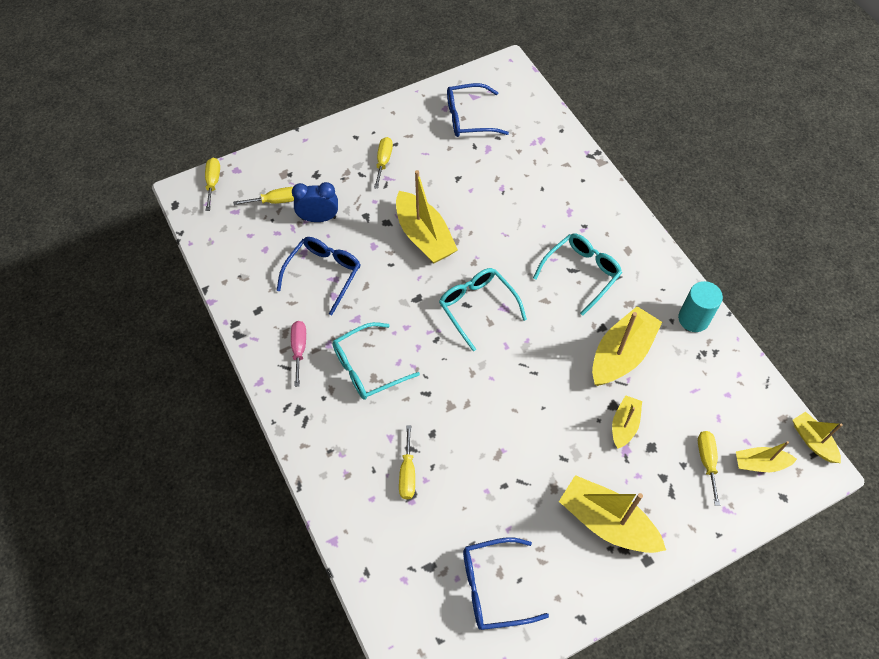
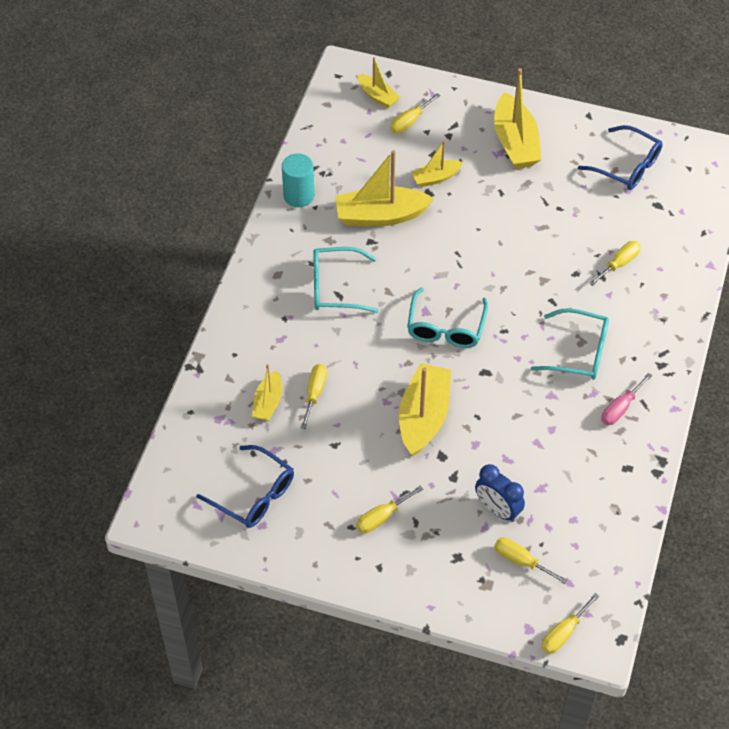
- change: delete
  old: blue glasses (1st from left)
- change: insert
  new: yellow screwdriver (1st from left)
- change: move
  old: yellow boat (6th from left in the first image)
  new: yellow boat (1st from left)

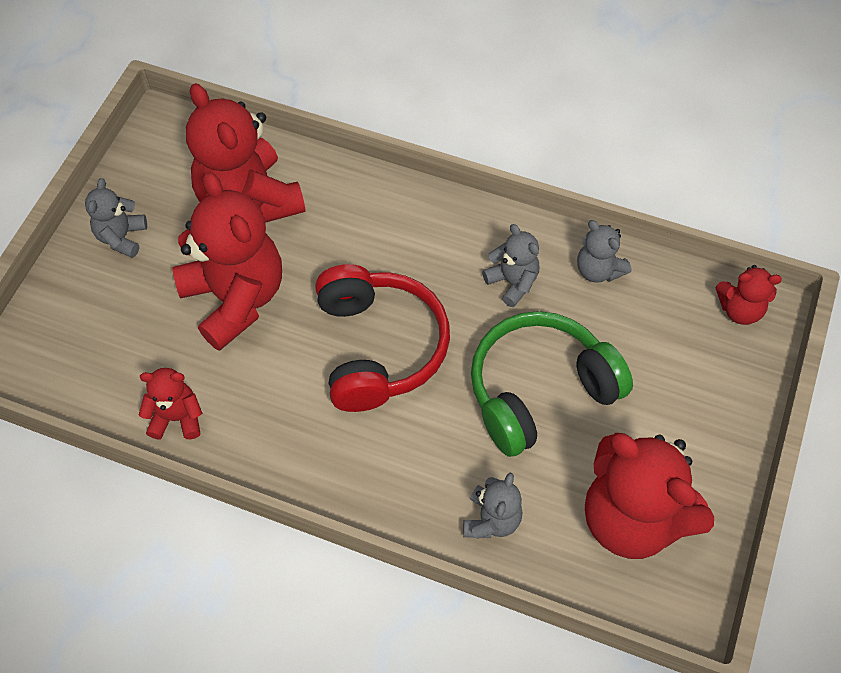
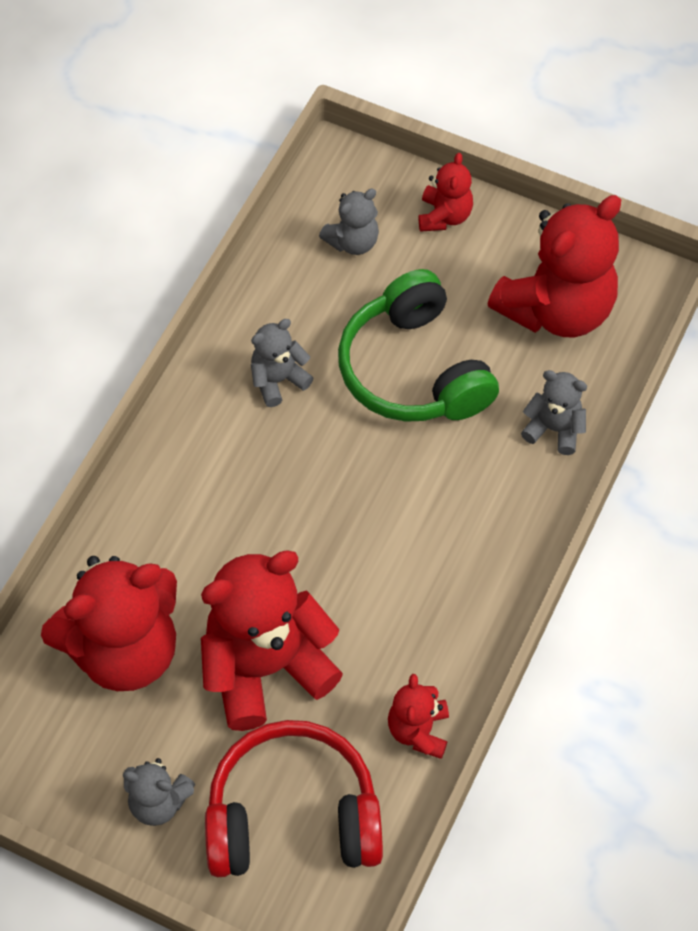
- change: move
  old: red headphones
- change: move
  old: grey teddy bear (4th from left in the first image)
  new: grey teddy bear (3rd from left)
- change: move
  old: red teddy bear (5th from left in the first image)
  new: red teddy bear (4th from left)

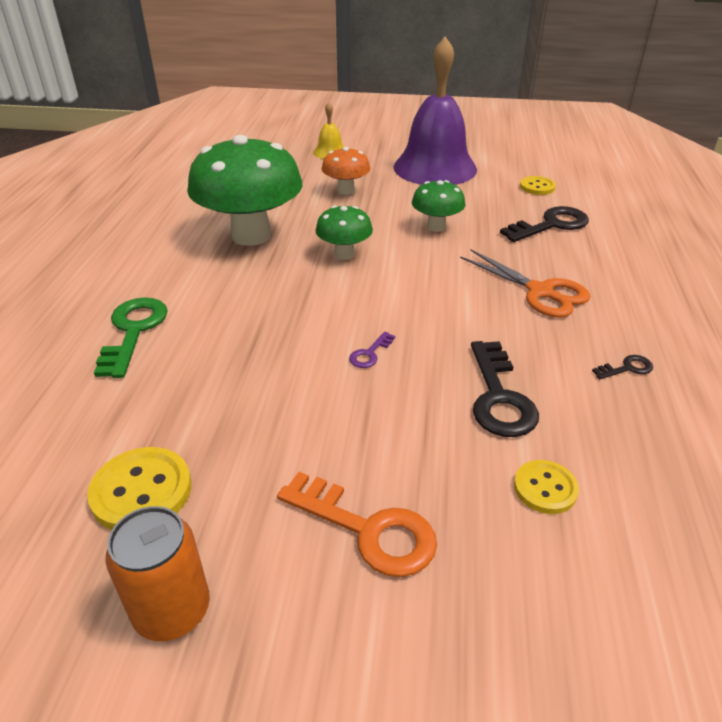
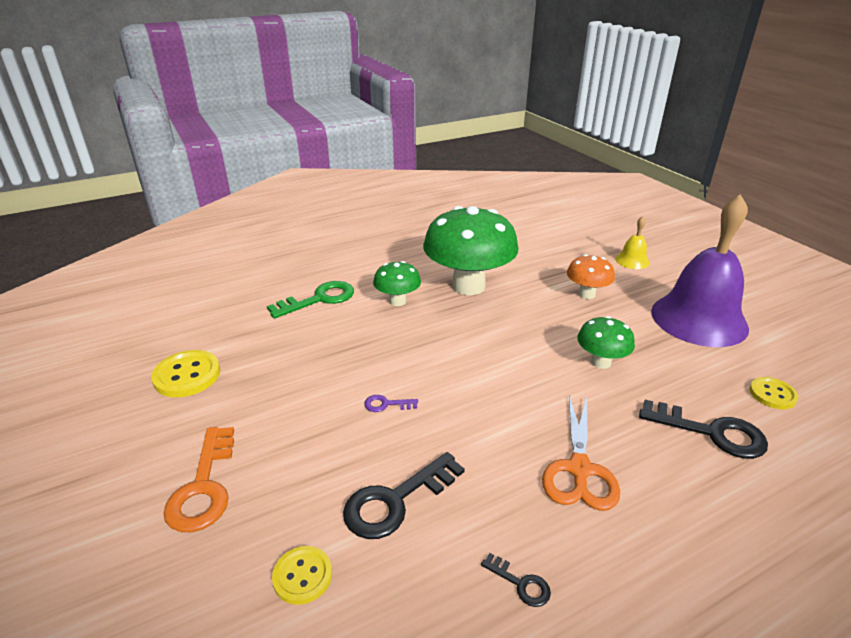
- change: delete
  old: orange can
- change: move
  old: green mushroom (2nd from left in the first image)
  new: green mushroom (1st from left)

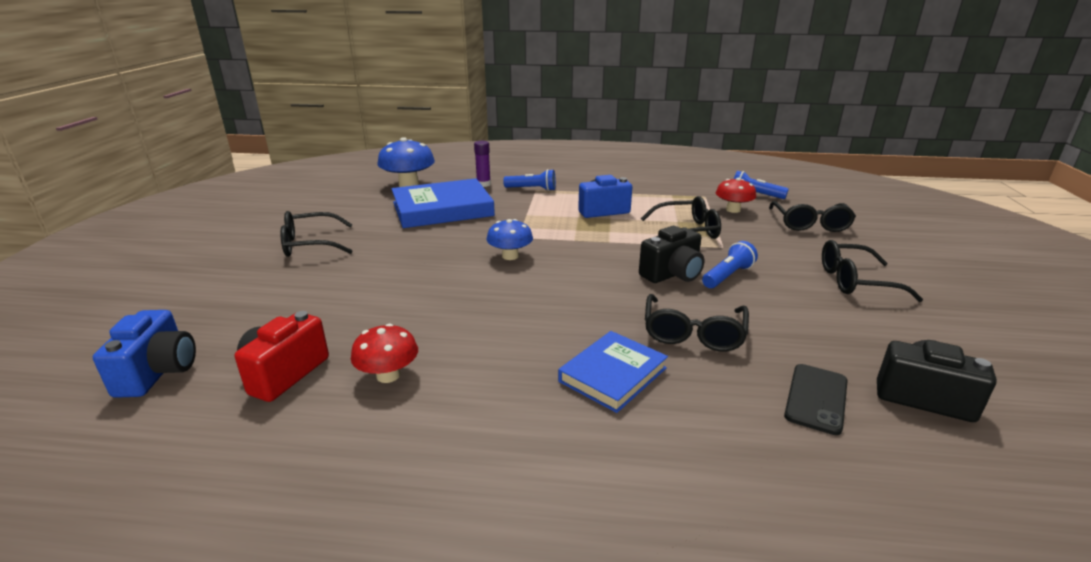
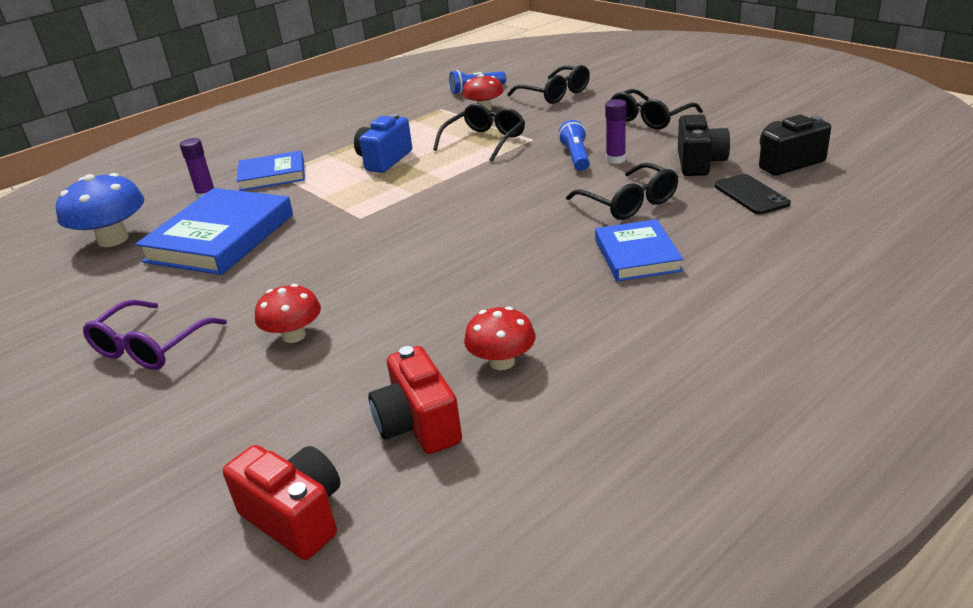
- change: delete
  old: blue mushroom (2nd from left)
- change: insert
  new: red mushroom (1st from left)
- change: insert
  new: purple glue stick (2nd from left)
- change: move
  old: black camera (1st from left)
- change: replace
  old: blue flashlight (1st from left)
  new: blue book (2nd from left)
- change: recolor
  old: blue camera (1st from left)
  new: red camera (1st from left)
- change: recolor
  old: black glasses (1st from left)
  new: purple glasses

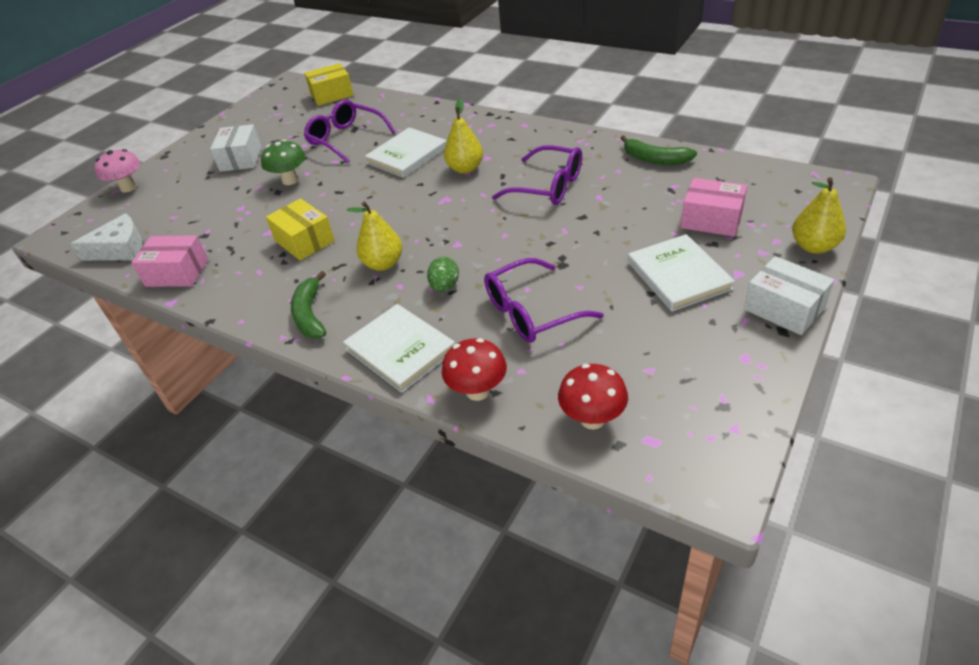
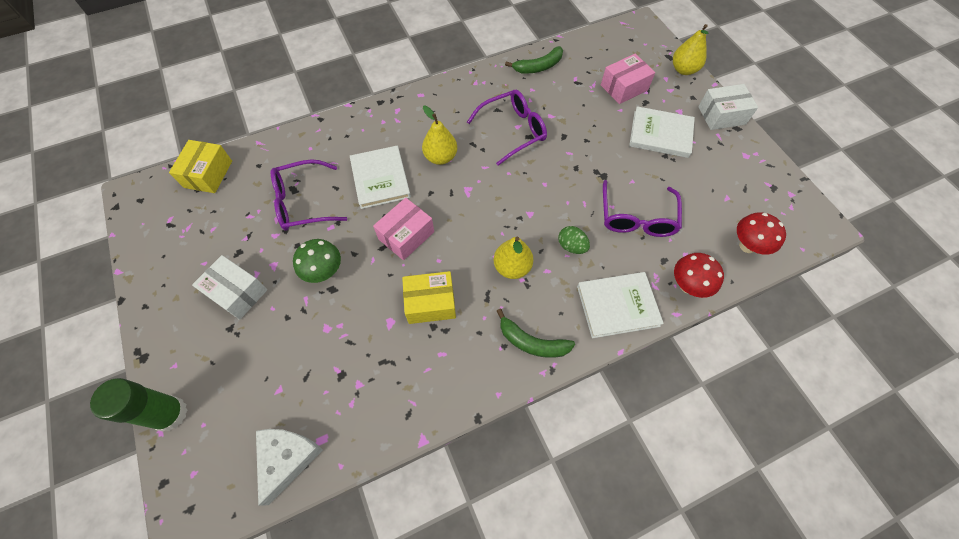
- change: move
  old: pink box (1st from left)
- change: replace
  old: pink mushroom
  new: green glue stick

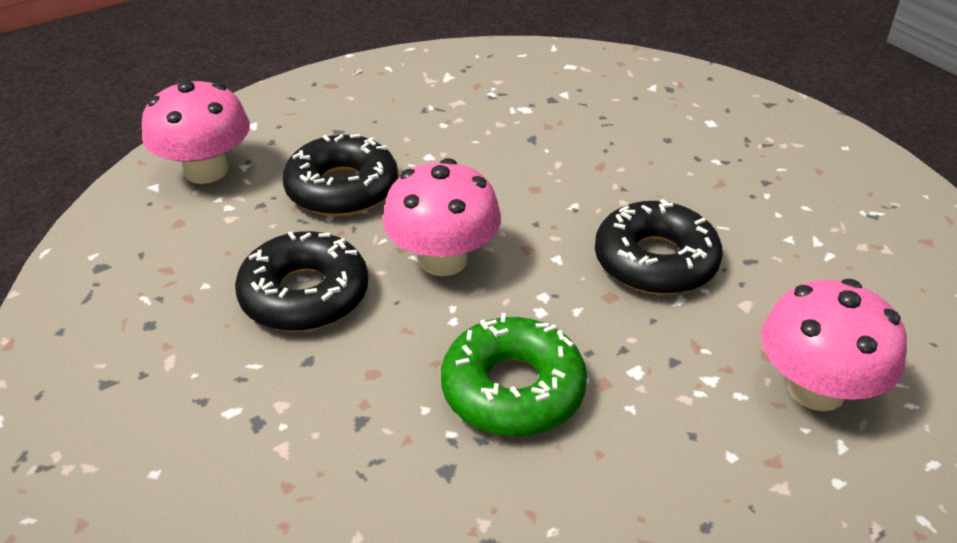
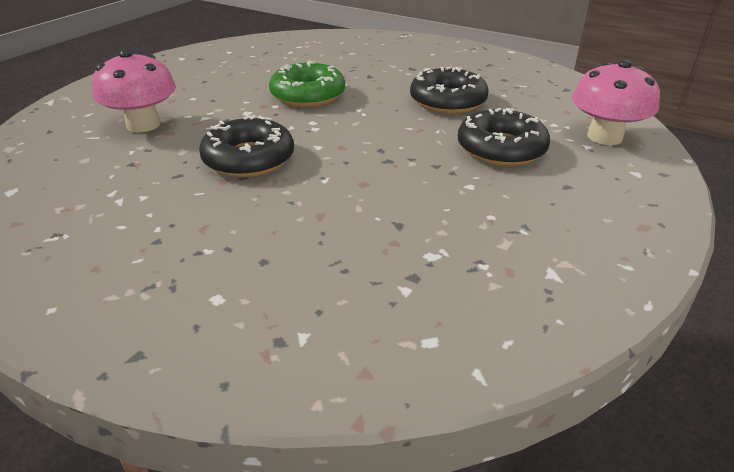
- change: delete
  old: pink mushroom (2nd from left)

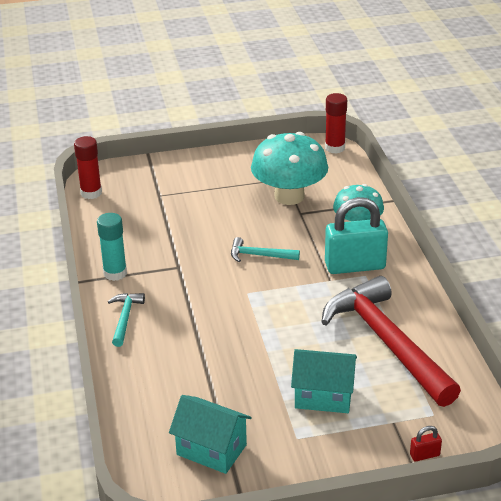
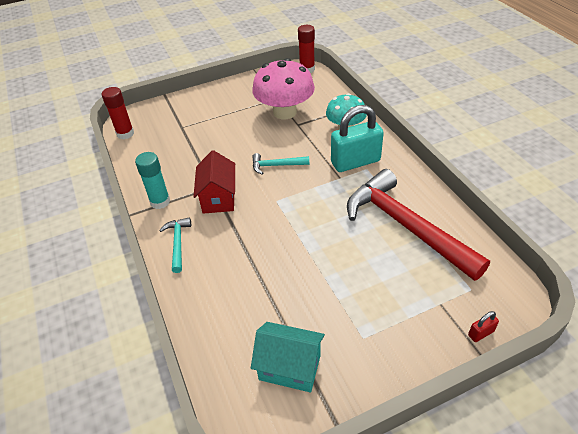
- change: delete
  old: turquoise house (2nd from left)
- change: insert
  new: red house
- change: recolor
  old: turquoise mushroom (1st from left)
  new: pink mushroom

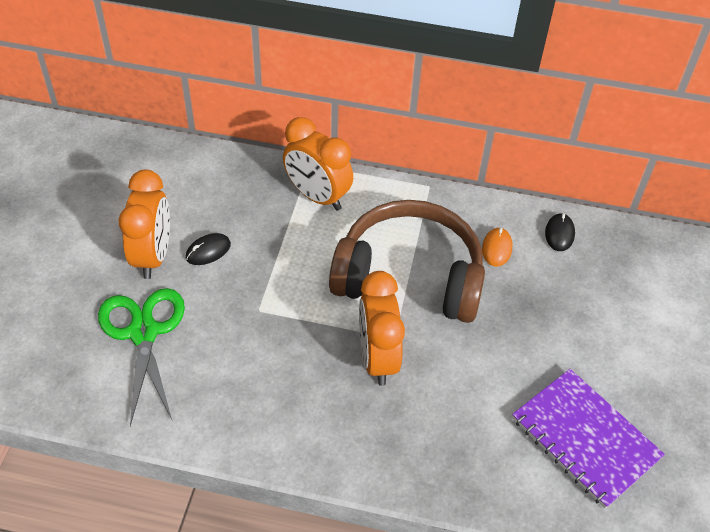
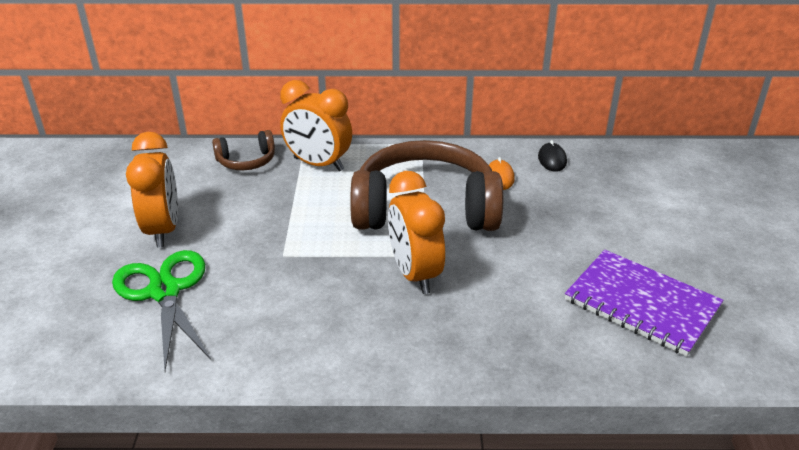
- change: delete
  old: black mouse (1st from left)
- change: insert
  new: brown headphones (1st from left)

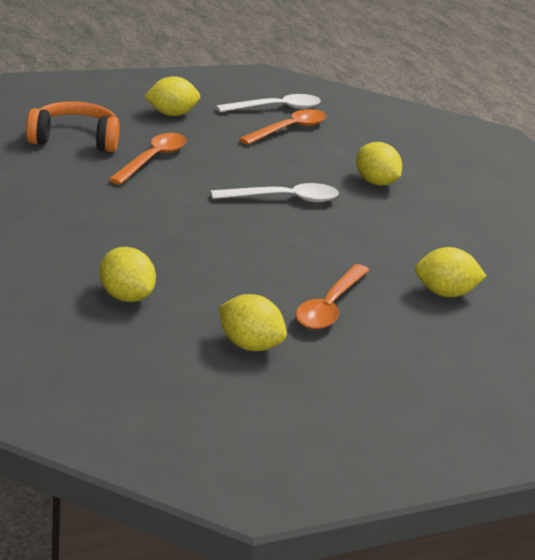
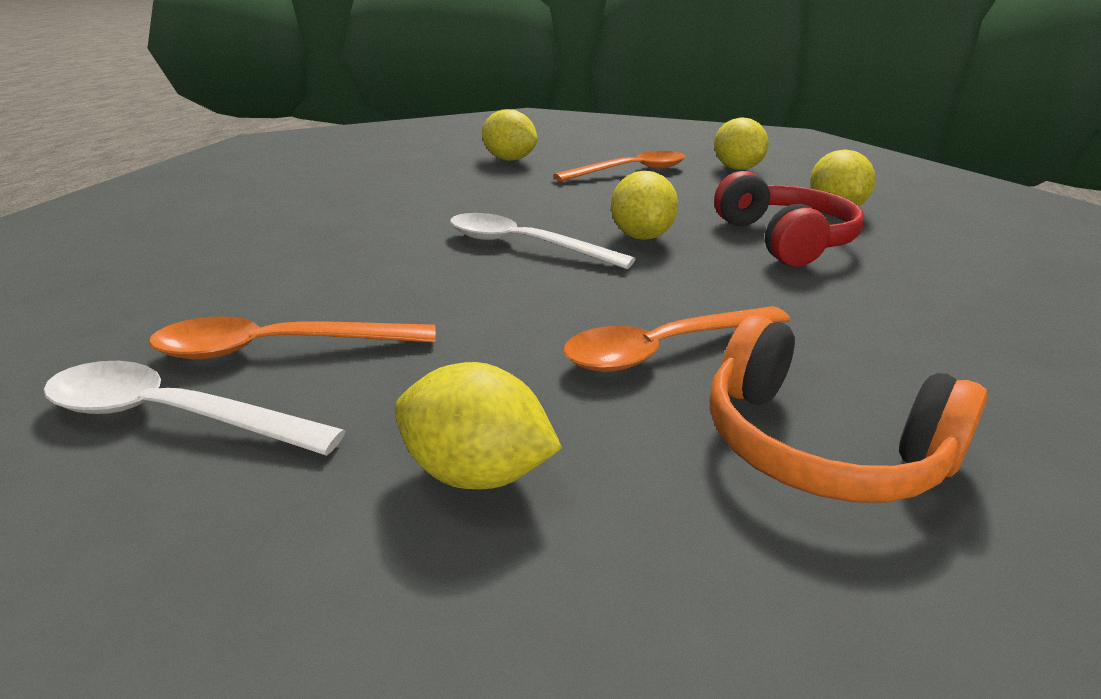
- change: insert
  new: red headphones
- change: move
  old: yellow lemon (4th from left in the first image)
  new: yellow lemon (3rd from left)

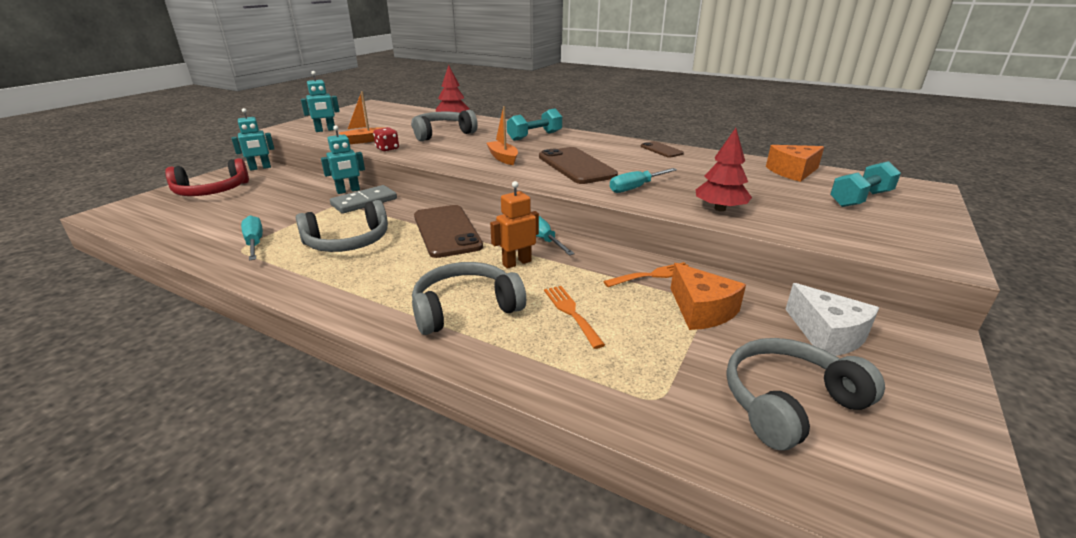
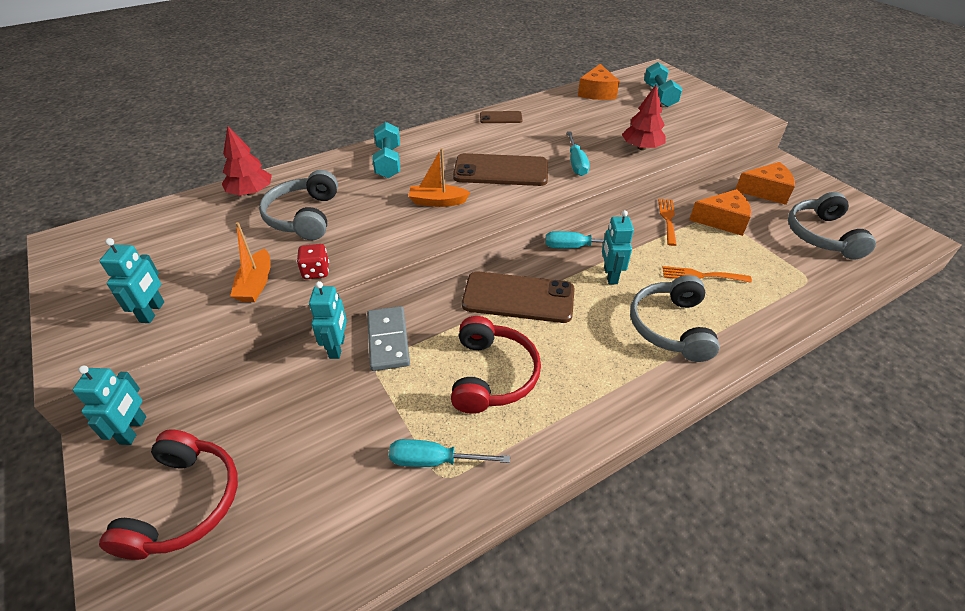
- change: recolor
  old: grey headphones (1st from left)
  new: red headphones (2nd from left)
- change: recolor
  old: orange robot
  new: turquoise robot (4th from left)
- change: recolor
  old: white cheese
  new: orange cheese (3rd from left)

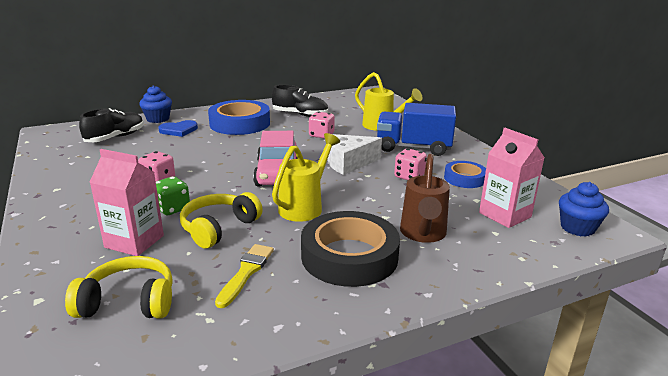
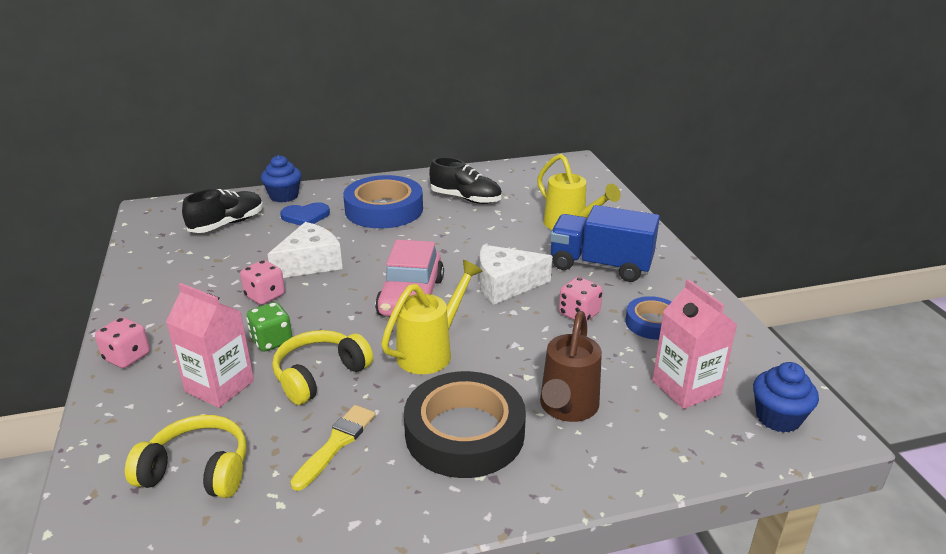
- change: insert
  new: white cheese (1st from left)
- change: move
  old: pink dice (2nd from left in the first image)
  new: pink dice (1st from left)

